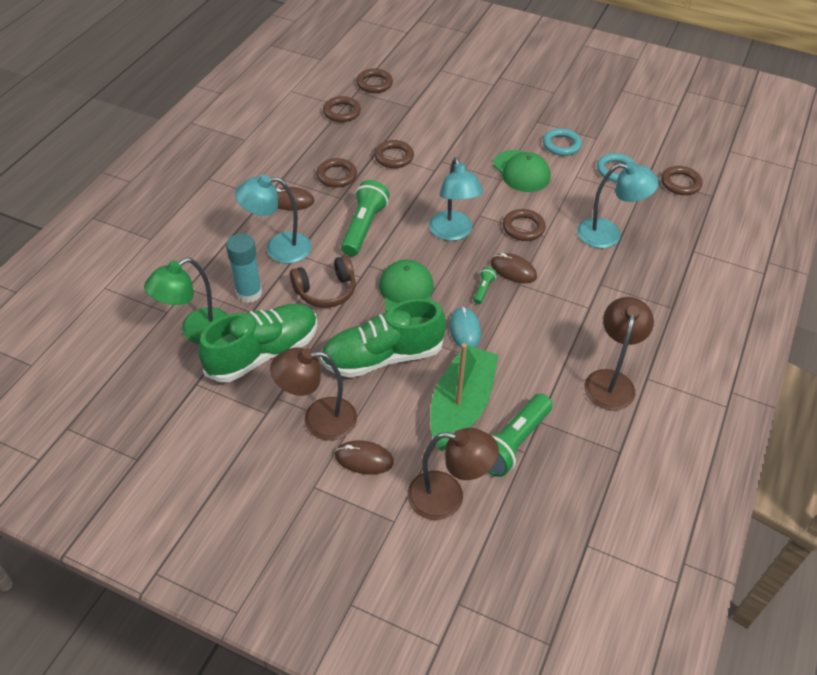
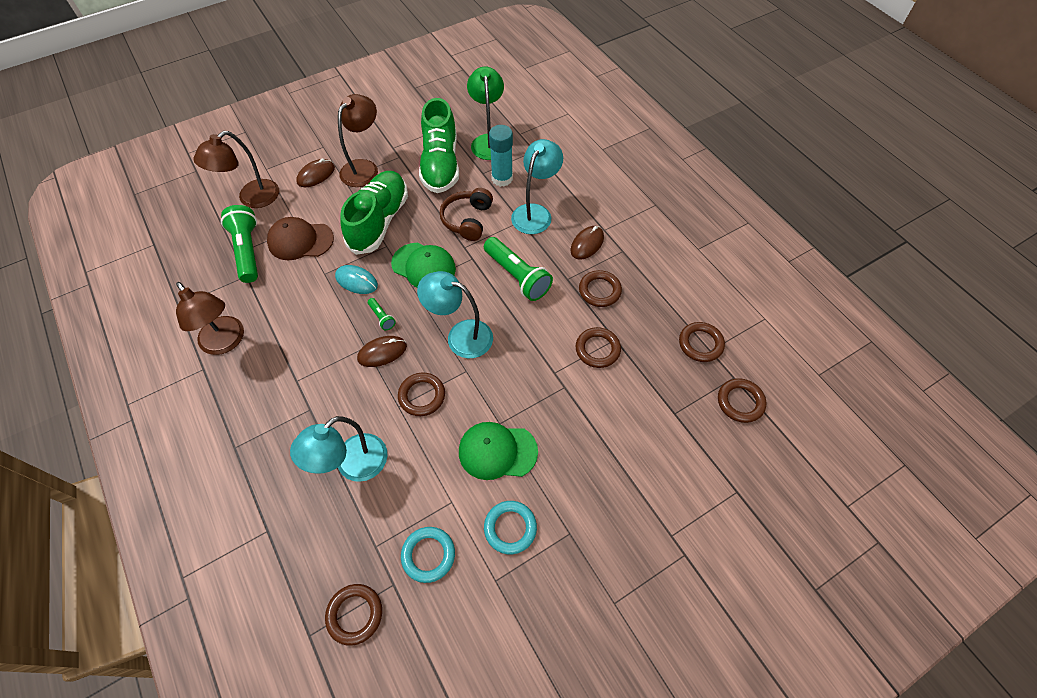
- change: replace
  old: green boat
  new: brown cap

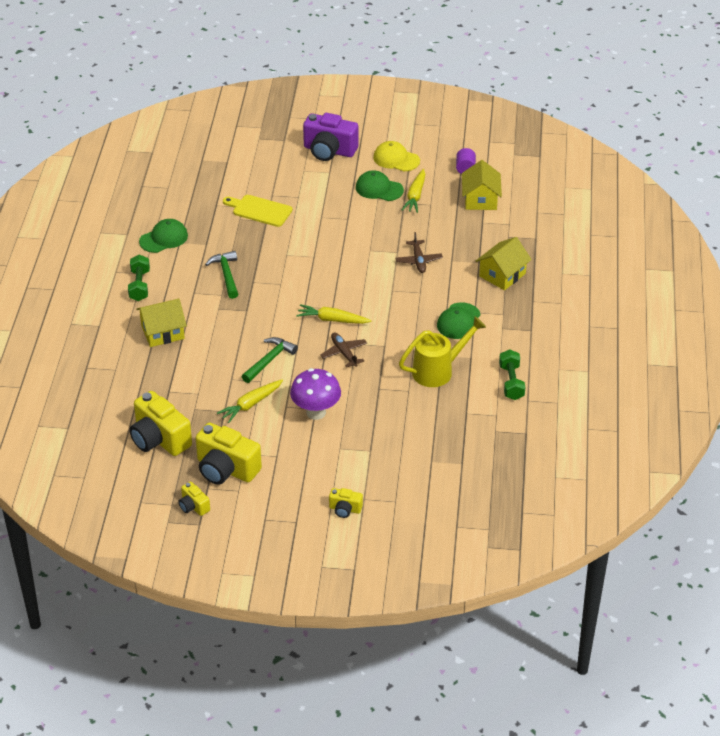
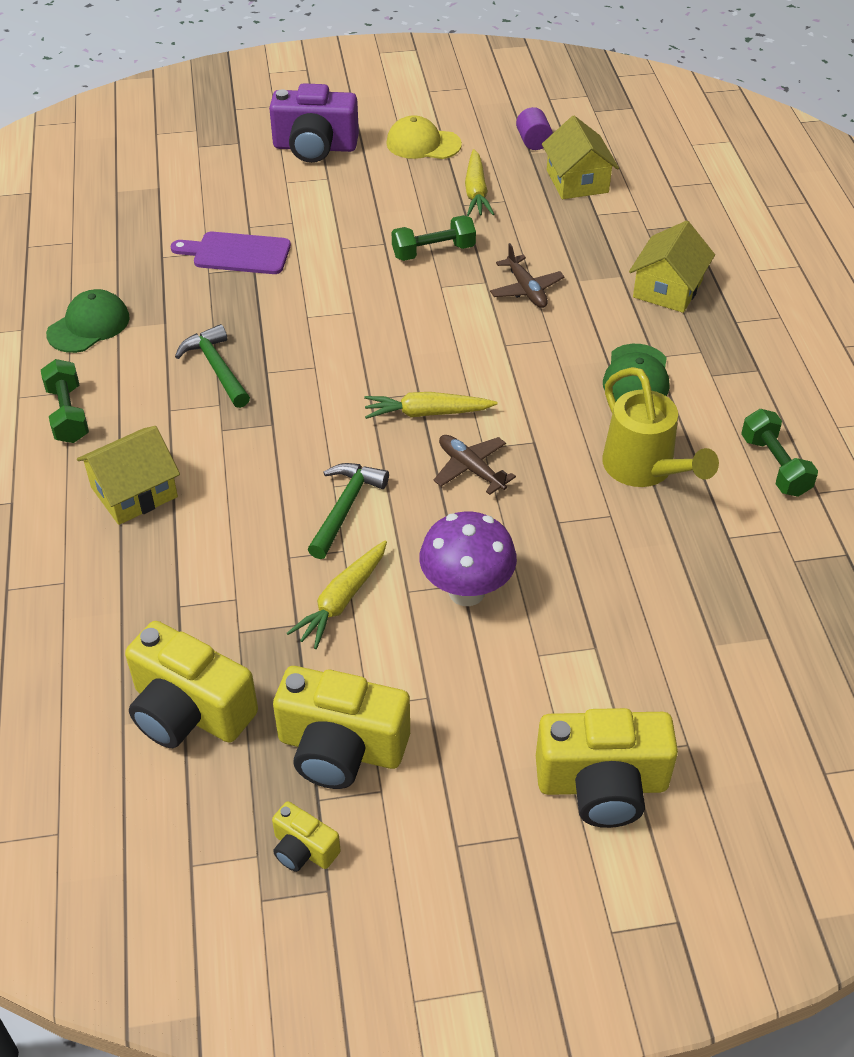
- change: delete
  old: green cap (2nd from left)
- change: insert
  new: green dumbbell (2nd from left)
- change: recolor
  old: yellow cutting board
  new: purple cutting board
- change: rotate
  old: yellow watering can
  degrees: 105
- change: resize
  old: yellow camera (4th from left)
  factor: 2.02

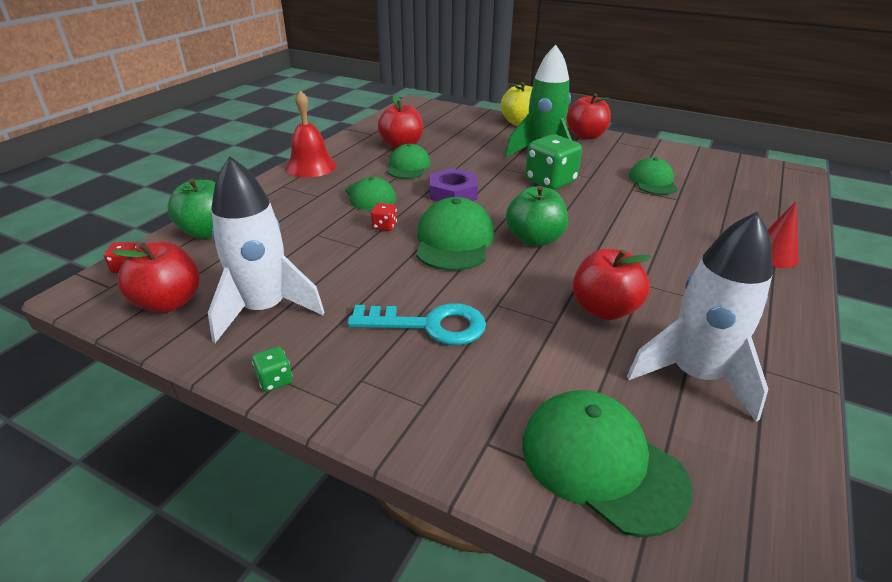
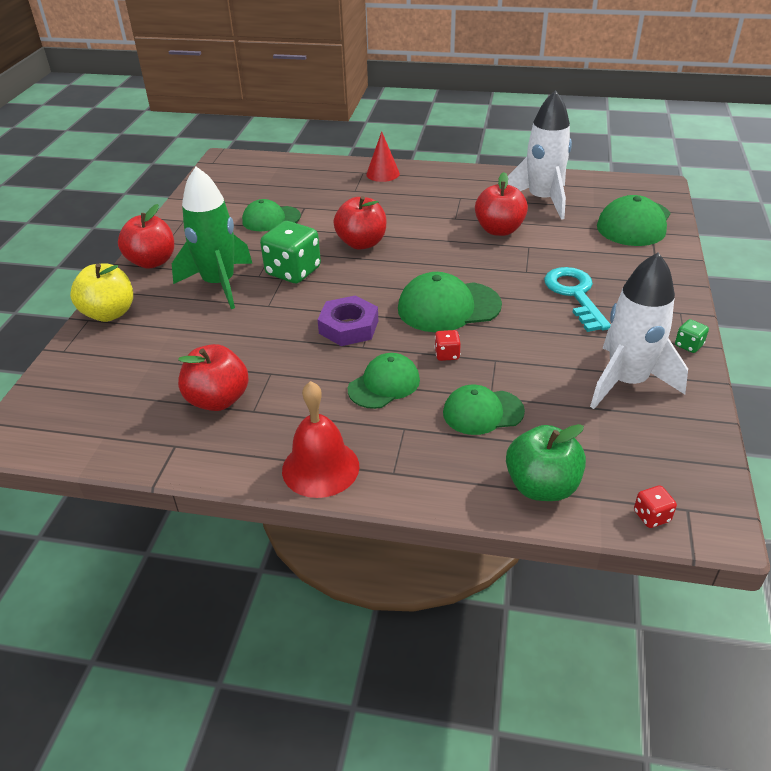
- change: delete
  old: green apple (2nd from left)
- change: move
  old: red apple (1st from left in the first image)
  new: red apple (3rd from left)
- change: move
  old: green cap (2nd from left in the first image)
  new: green cap (4th from left)

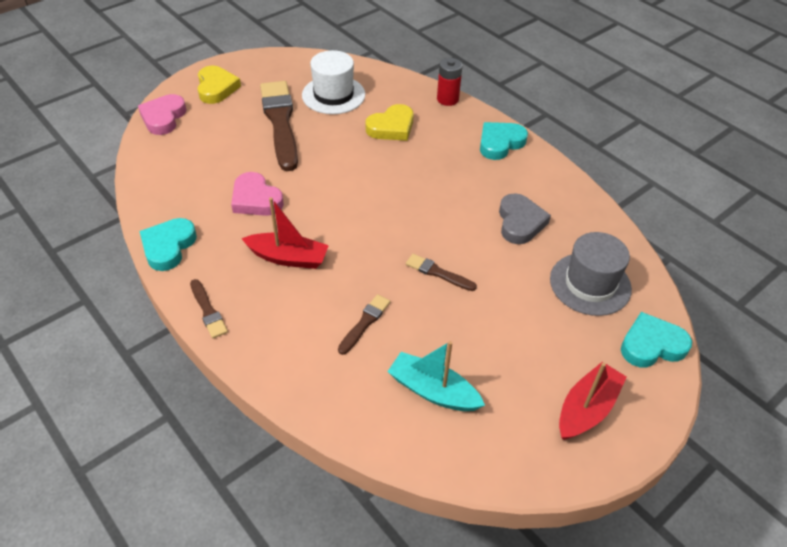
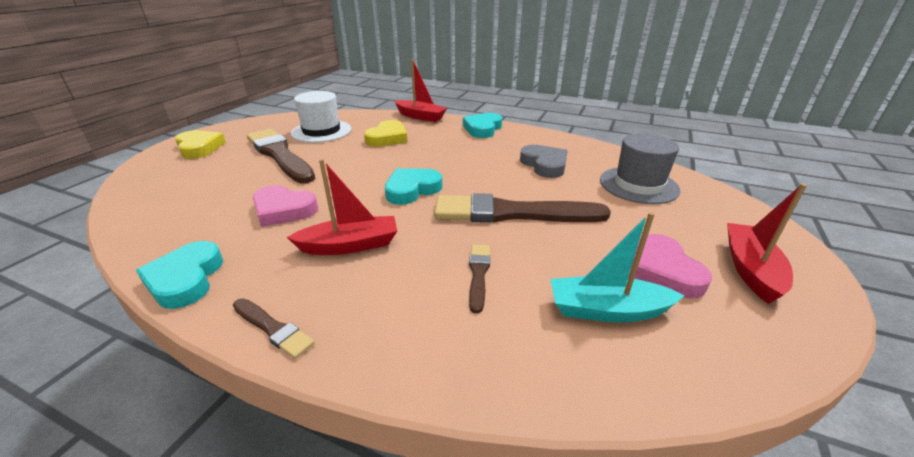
- change: move
  old: pink heart (1st from left in the first image)
  new: pink heart (2nd from left)
- change: move
  old: turquoise heart (3rd from left in the first image)
  new: turquoise heart (2nd from left)
- change: replace
  old: red battery
  new: red boat (2nd from left)
- change: resize
  old: brown brush (4th from left)
  factor: 2.18

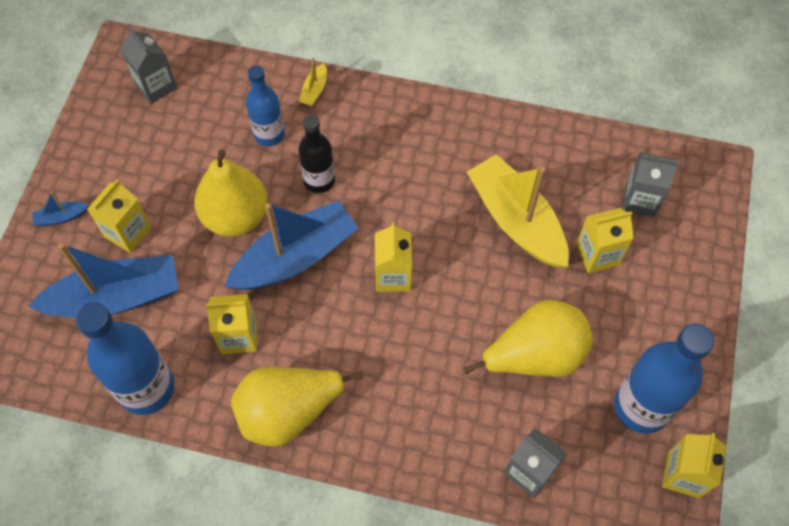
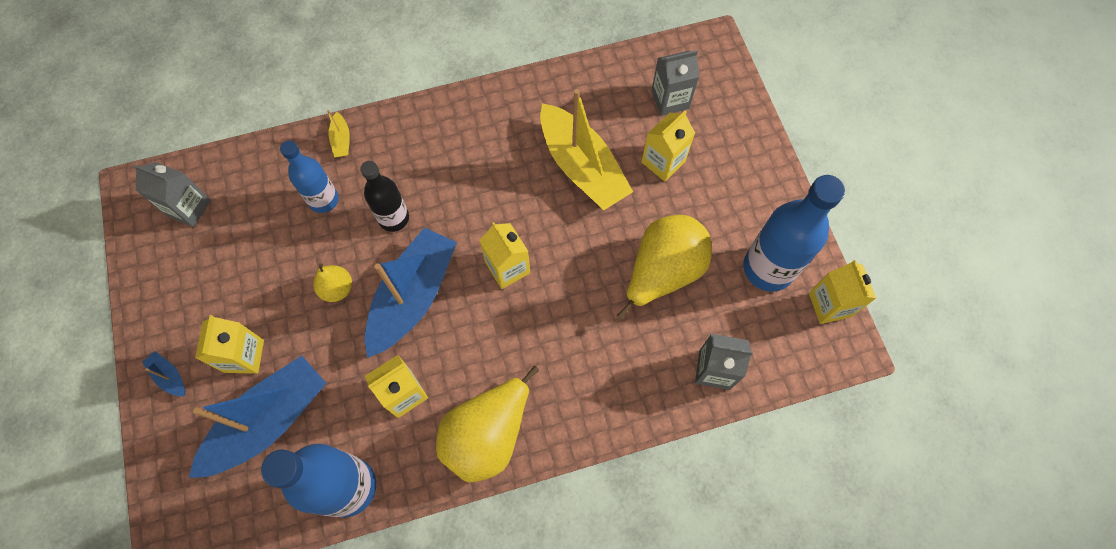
- change: rotate
  old: blue boat (1st from left)
  degrees: 90
- change: rotate
  old: yellow boat (2nd from left)
  degrees: -150
- change: resize
  old: yellow pear (1st from left)
  factor: 0.52

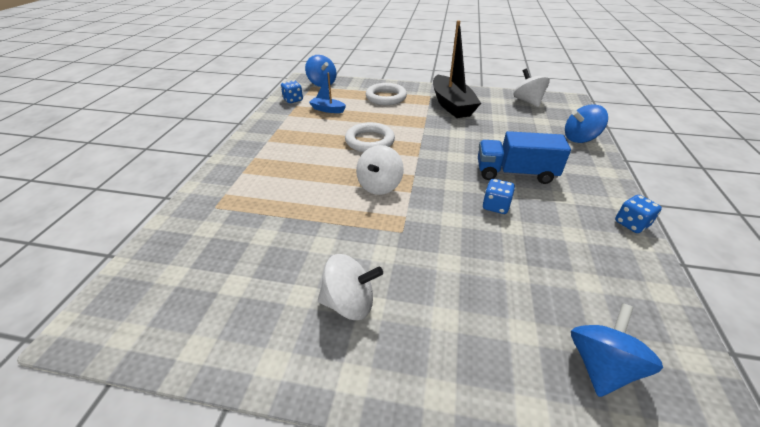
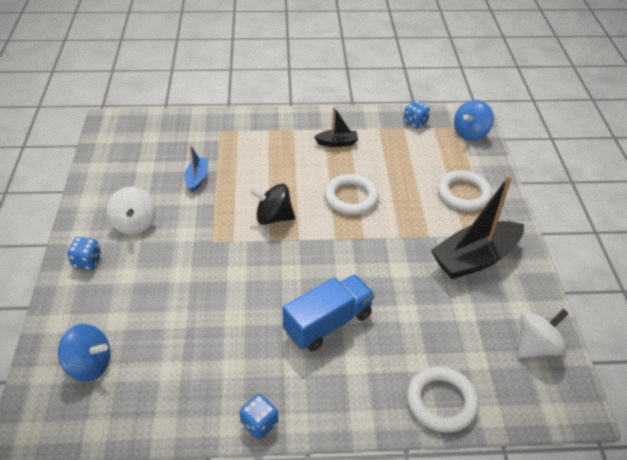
- change: insert
  new: black boat (1st from left)
- change: move
  old: blue boat
- change: move
  old: blue dice (2nd from left in the first image)
  new: blue dice (1st from left)
- change: replace
  old: blue spinning top (2nd from left)
  new: white ring (2nd from left)
- change: recolor
  old: white spinning top (2nd from left)
  new: black spinning top
- change: rotate
  old: blue truck
  degrees: 60

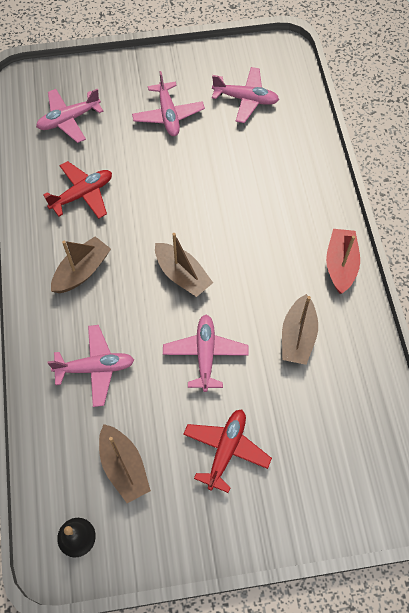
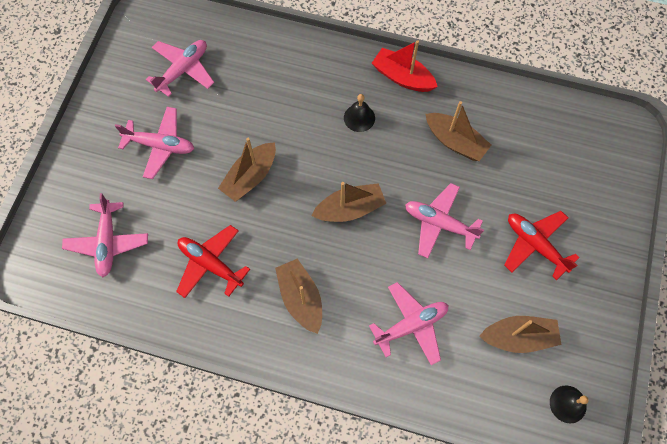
- change: insert
  new: brown boat (1st from left)
- change: insert
  new: black bell (1st from left)
- change: rotate
  old: red plane (1st from left)
  degrees: -45
- change: rotate
  old: pink plane (2nd from left in the first image)
  degrees: 45

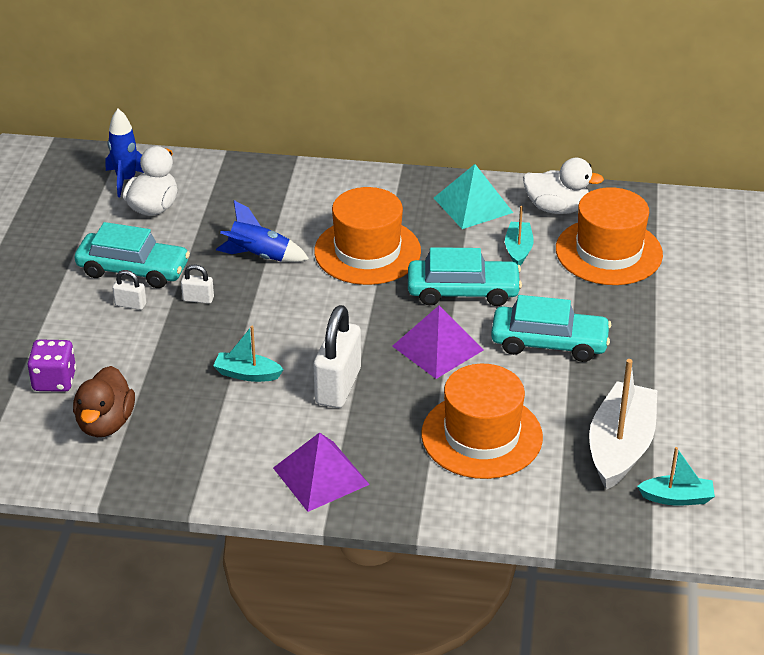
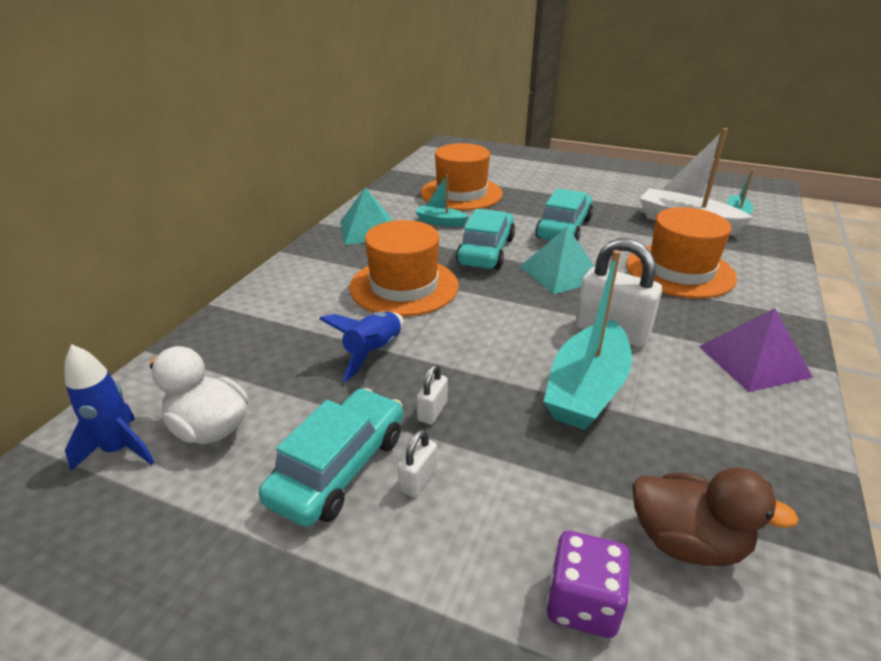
- change: delete
  old: white duck (2nd from left)
- change: recolor
  old: purple pyramid (2nd from left)
  new: turquoise pyramid (2nd from left)
- change: resize
  old: turquoise boat (1st from left in the first image)
  factor: 1.91

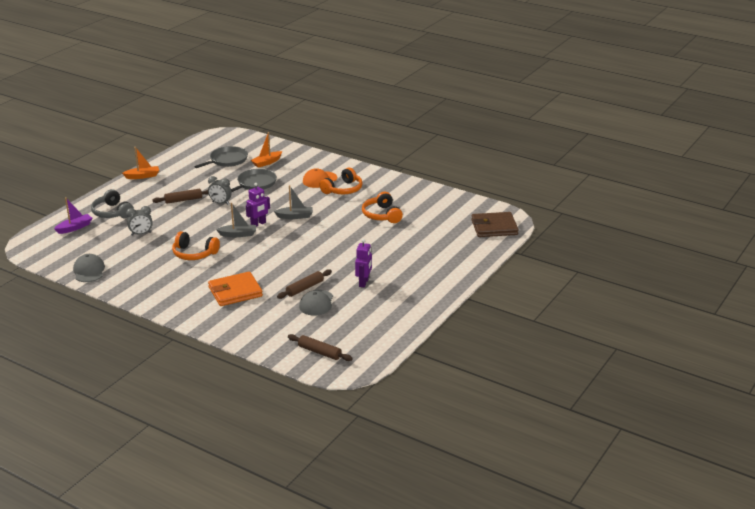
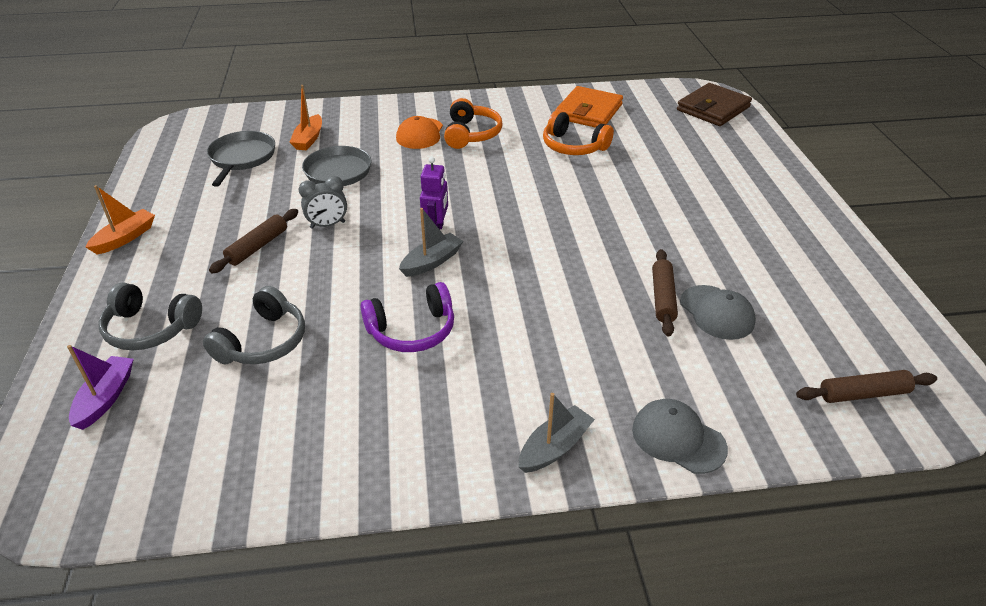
- change: delete
  old: purple robot (2nd from left)
- change: move
  old: grey cap (1st from left)
- change: move
  old: orange wallet
- change: move
  old: grey boat (2nd from left)
- change: replace
  old: grey clock (1st from left)
  new: grey headphones (2nd from left)
- change: recolor
  old: orange headphones (1st from left)
  new: purple headphones

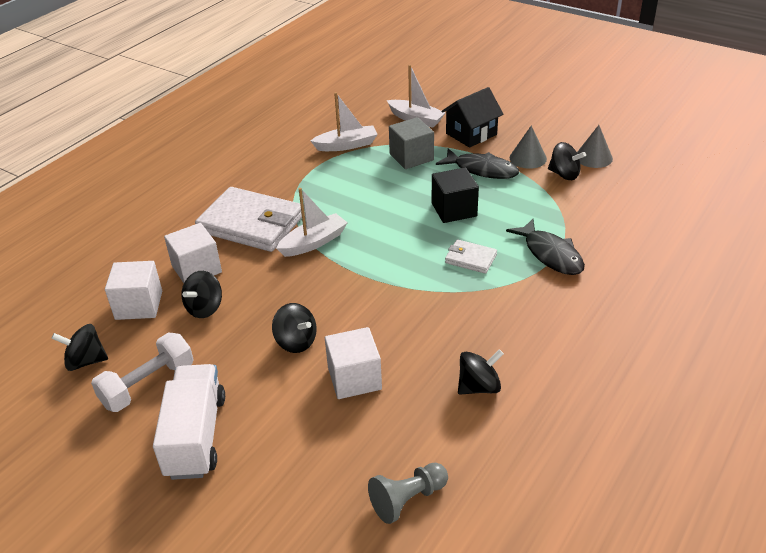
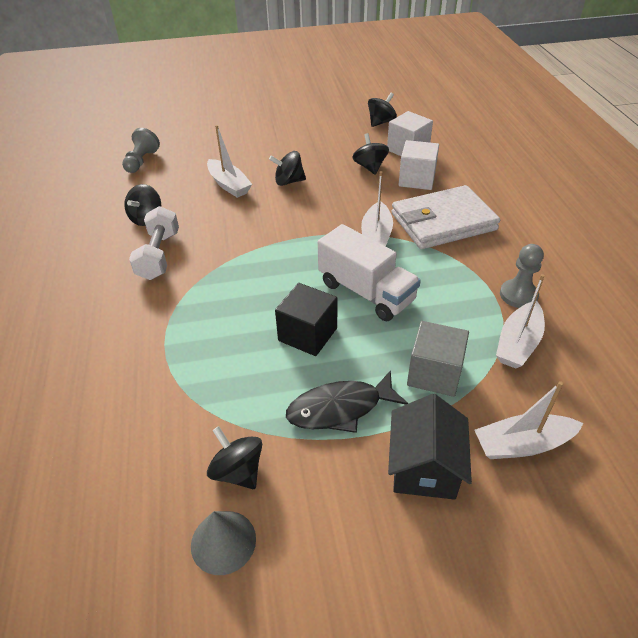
- change: delete
  old: white wallet (2nd from left)
- change: delete
  old: black fish (2nd from left)
- change: delete
  old: grey cone (1st from left)
- change: insert
  new: grey pawn (2nd from left)
- change: move
  old: white dumbbell
- change: move
  old: white truck
- change: replace
  old: white cube (3rd from left)
  new: white boat (1st from left)
- change: rotate
  old: black spinning top (5th from left in the first image)
  degrees: 60

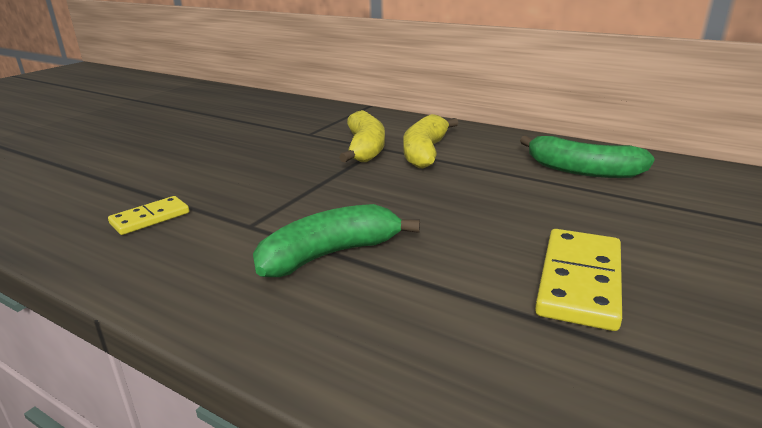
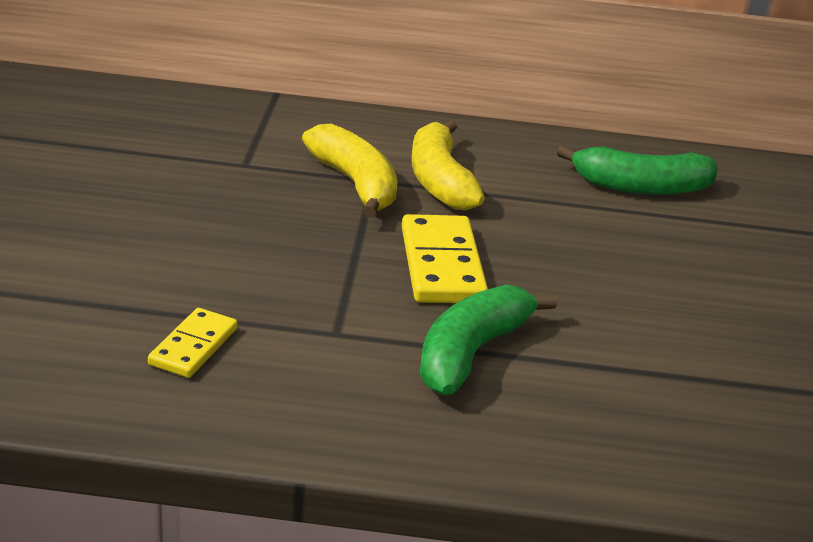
- change: move
  old: yellow domino (2nd from left)

